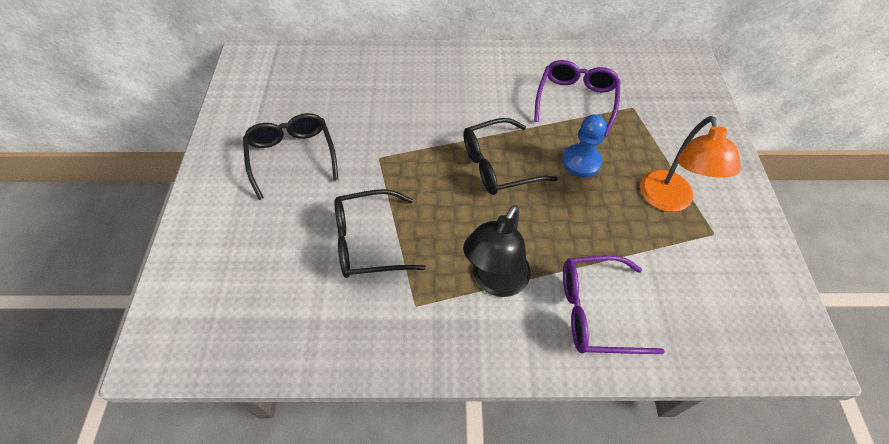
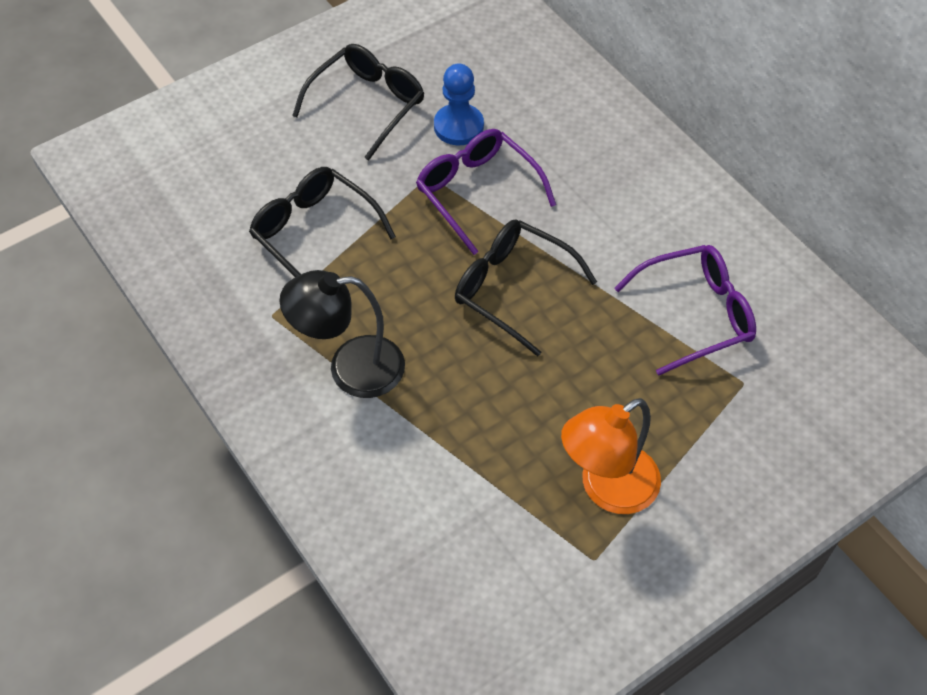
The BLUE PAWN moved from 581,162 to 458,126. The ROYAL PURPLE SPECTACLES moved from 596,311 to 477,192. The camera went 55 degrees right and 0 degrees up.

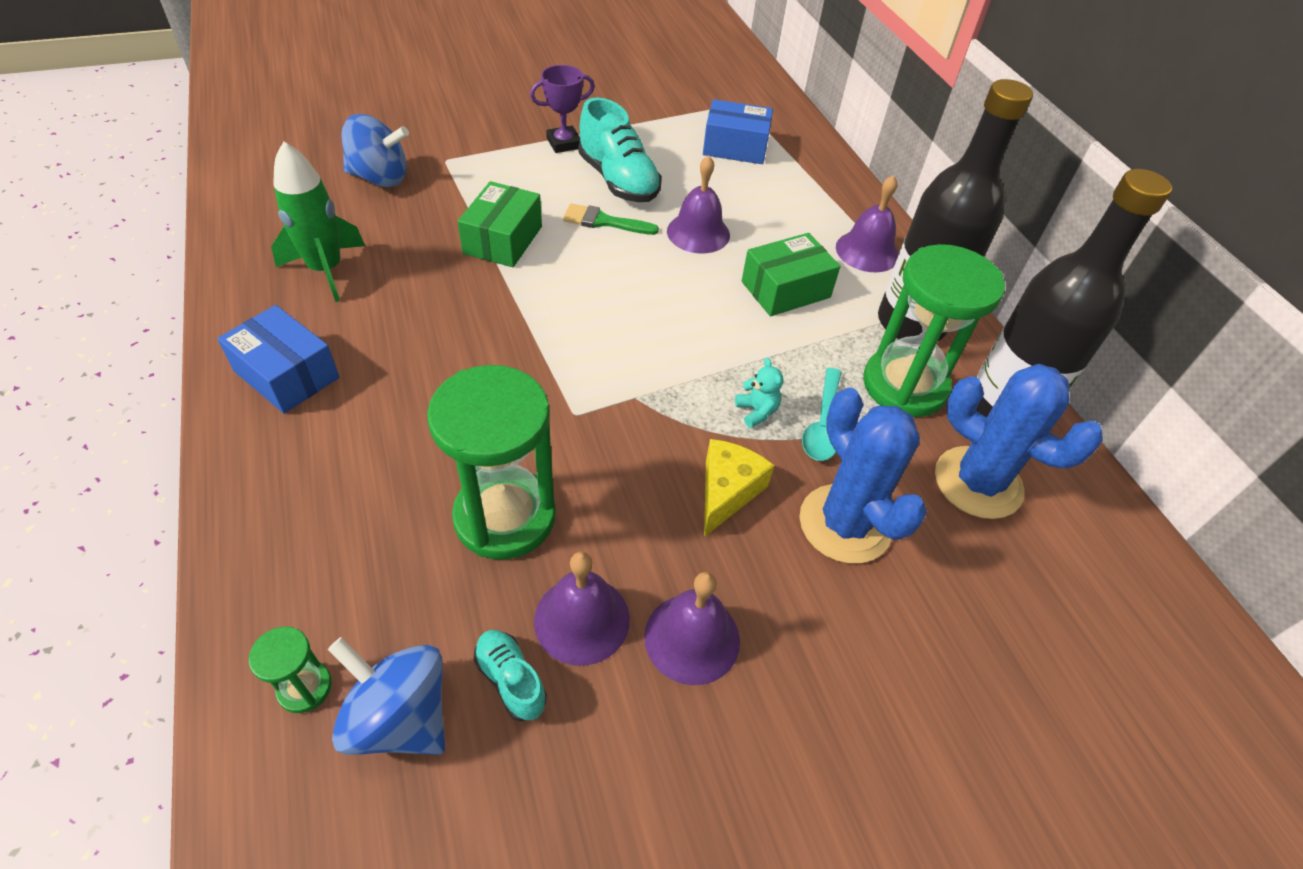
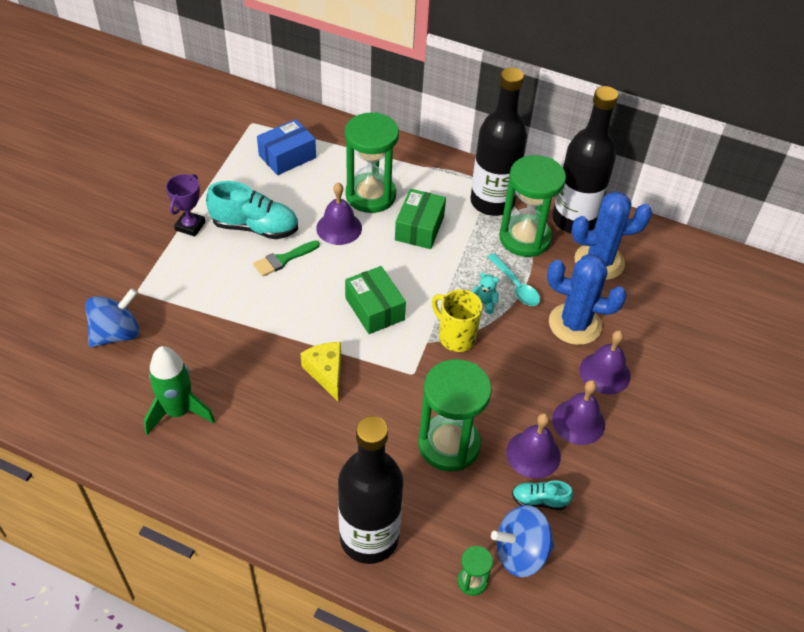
The ROYAL PURPLE BELL moved from 867,251 to 604,373. The LEAF-GREEN PACKAGE moved from 503,240 to 374,309. The BLUE PACKAGE at 287,374 disappeared. The BRIGHT YELLOW CHEESE WEDGE moved from 727,492 to 326,372. The LEAF-GREEN HOURGLASS at 370,195 appeared. The BRIGHT YELLOW TEA MUG at 455,337 appeared. The BLACK DRINK BOTTLE at 369,538 appeared. The camera went 45 degrees left and 0 degrees up.

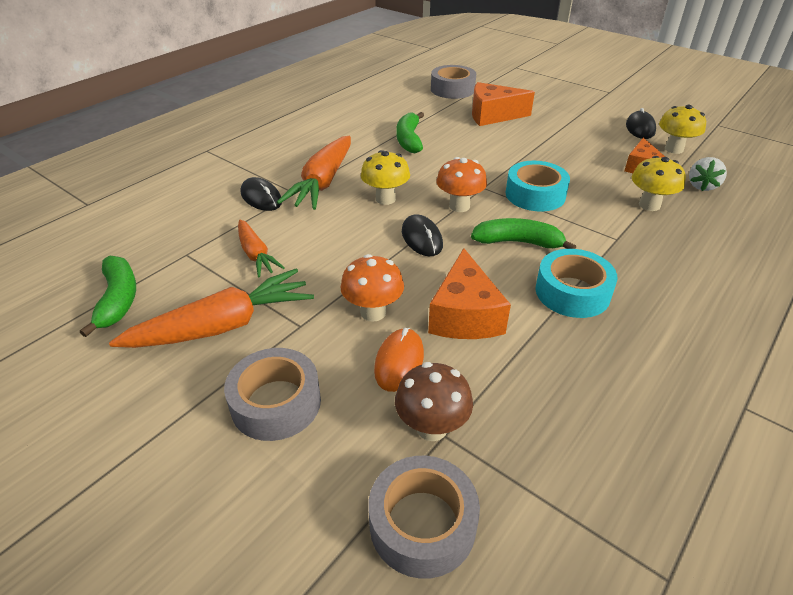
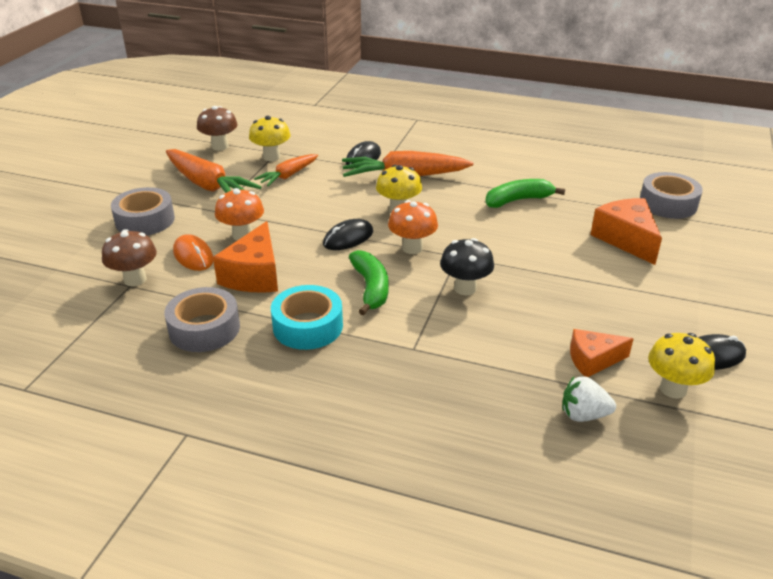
The BRIGHT YELLOW TOADSTOOL moved from 649,205 to 271,157. The TURQUOISE STICKY TAPE at 535,195 was replaced by the BLACK TOADSTOOL at 465,288. The BRIGHT ORANGE CHEESE WEDGE at 465,315 turned 60 degrees counterclockwise. The LEAF-GREEN TOY BANANA at 118,300 was replaced by the DARK BROWN TOADSTOOL at 220,146. The BRIGHT ORANGE COMPUTER MOUSE at 399,362 turned 60 degrees clockwise. The GREY STICKY TAPE moved from 422,524 to 204,329. The camera went 70 degrees right and 5 degrees down.

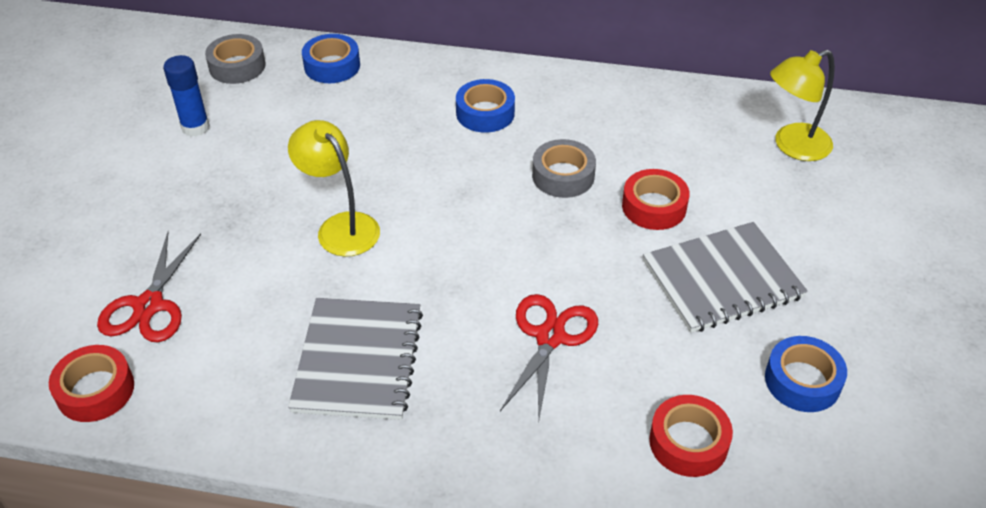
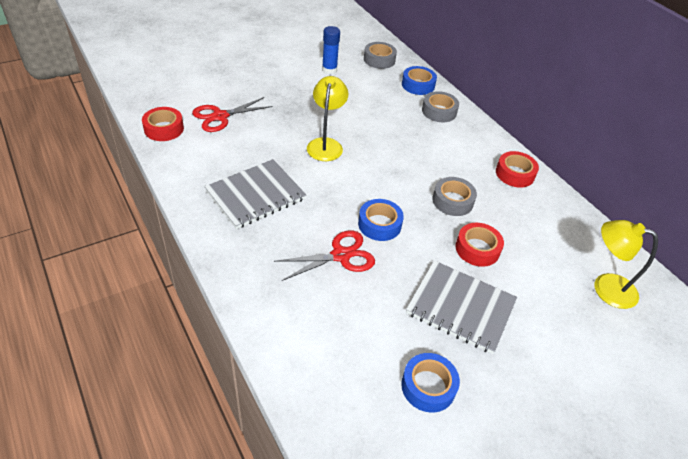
The BLUE STICKY TAPE moved from 485,113 to 379,224. The CRIMSON STICKY TAPE moved from 688,442 to 515,174. The GREY STICKY TAPE at 439,111 appeared. The camera went 45 degrees right and 0 degrees up.

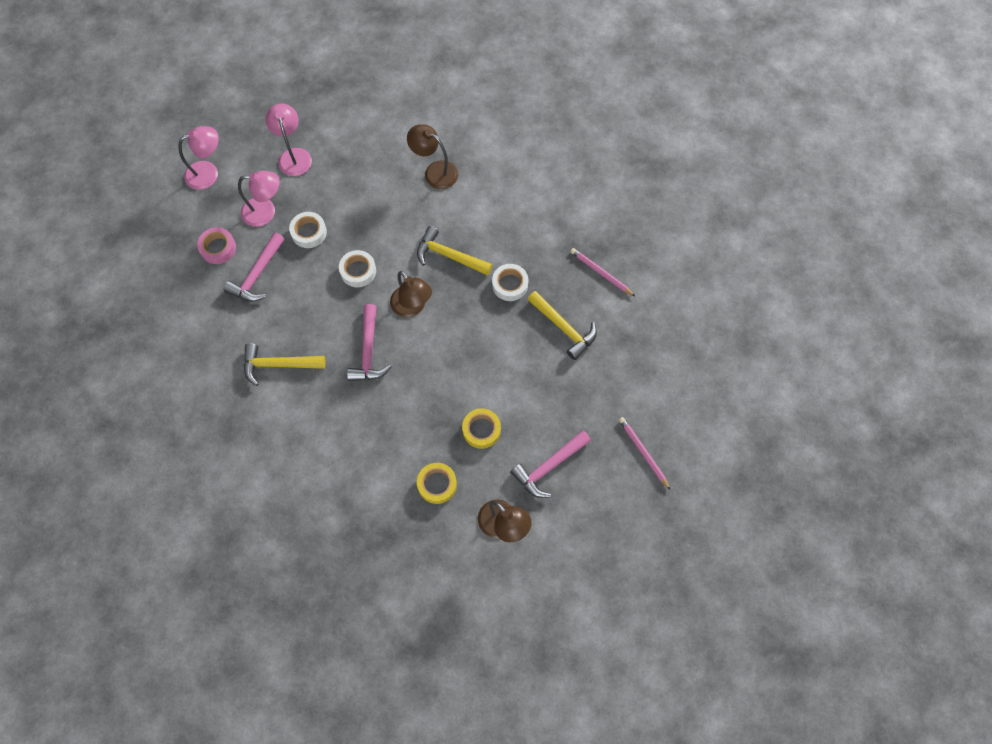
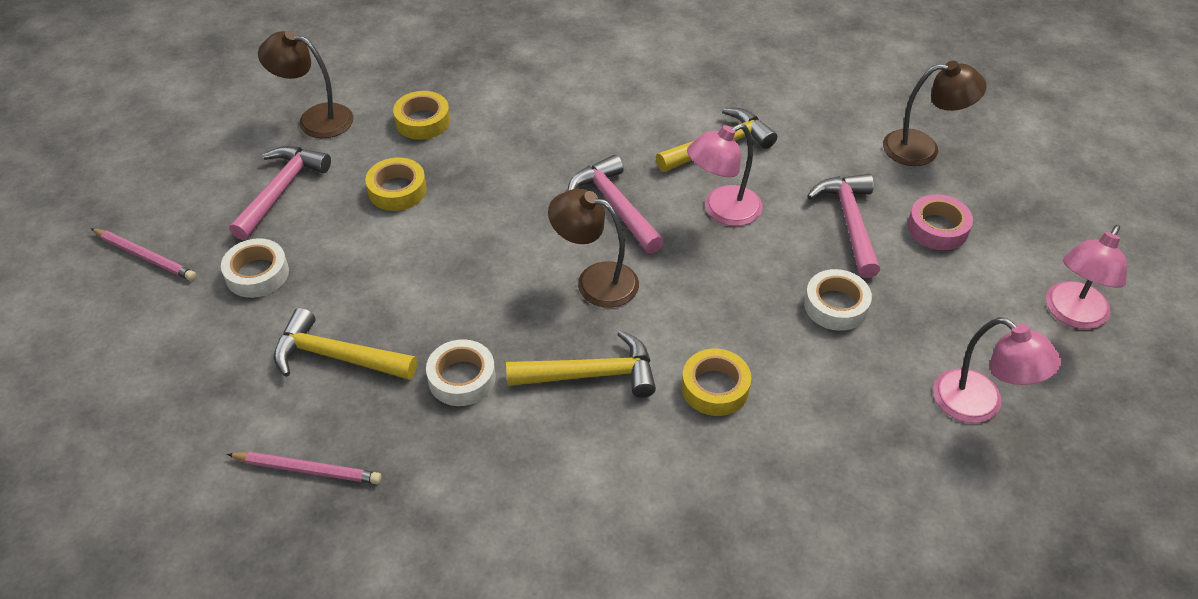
The DARK BROWN DESK LAMP moved from 435,171 to 922,148. The PINK DESK LAMP moved from 266,212 to 722,211. The PURE WHITE STICKY TAPE moved from 358,271 to 257,274. The BRIGHT YELLOW STICKY TAPE at 715,388 appeared. The camera went 150 degrees right and 20 degrees down.

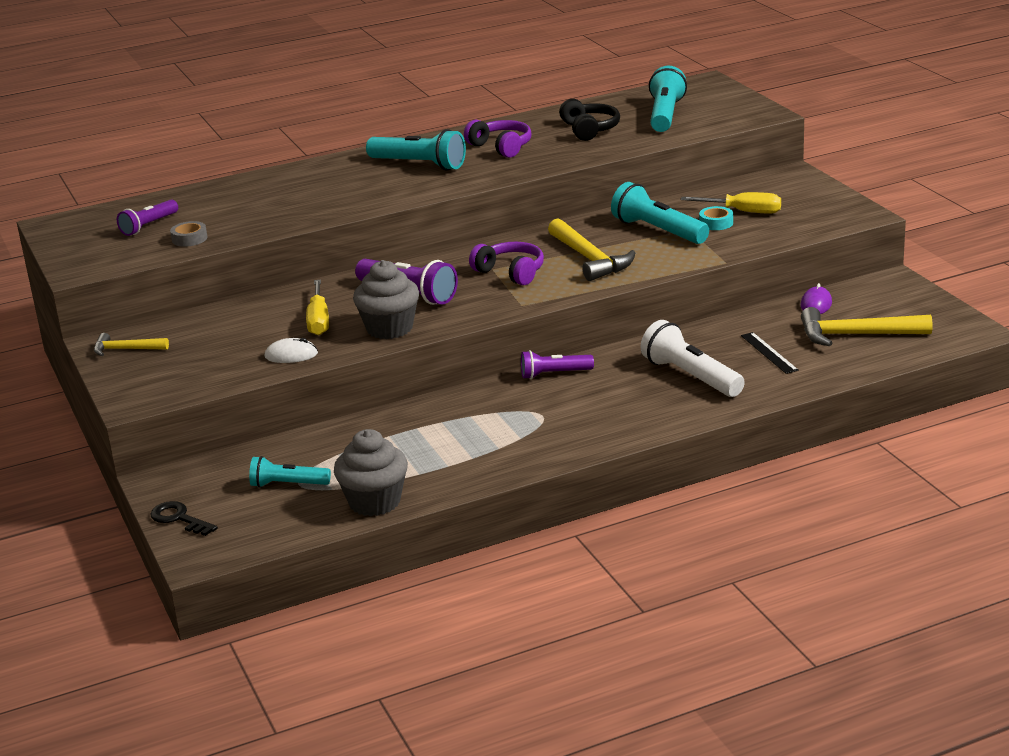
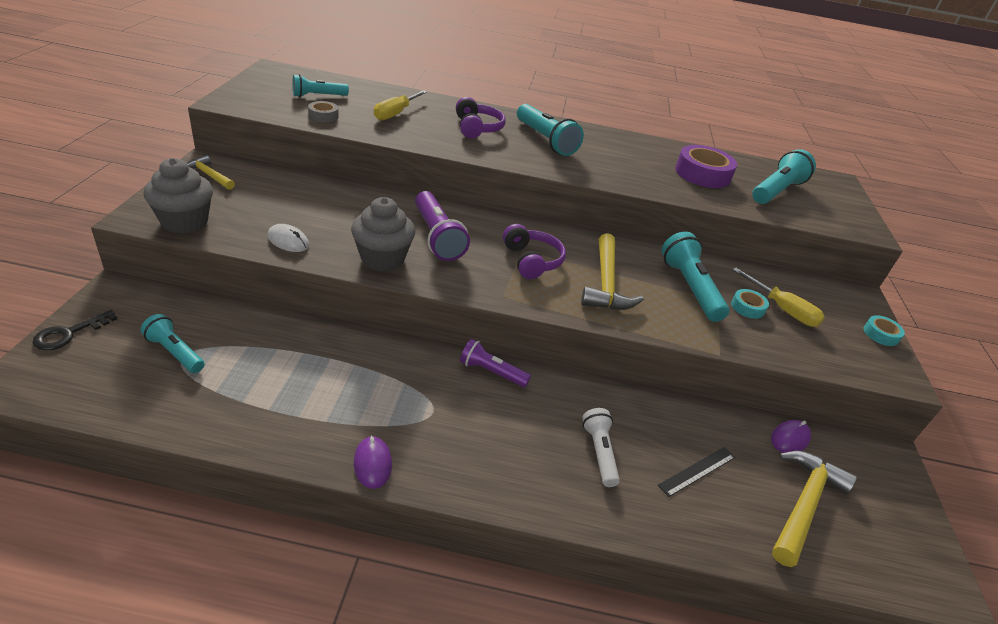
The BLACK HEADSET at 589,129 was replaced by the ROYAL PURPLE STICKY TAPE at 702,174. The ROYAL PURPLE HEADSET moved from 501,147 to 477,128. The ROYAL PURPLE TORCH at 149,226 became the TURQUOISE TORCH at 318,96. The BRIGHT YELLOW FLAT SCREWDRIVER moved from 318,321 to 395,114. The BRIGHT YELLOW CARPENTER'S HAMMER at 856,335 turned 90 degrees clockwise. The PURE WHITE TORCH at 691,377 changed to 0.63 times the size. The BLACK STRAIGHTEDGE at 769,353 turned 45 degrees clockwise. The GREY CUPCAKE moved from 374,502 to 185,222. The BLACK DOOR KEY at 179,518 turned 120 degrees counterclockwise. The TURQUOISE STICKY TAPE at 880,334 appeared. The ROYAL PURPLE COMPUTER MOUSE at 372,463 appeared. The camera went 25 degrees right and 10 degrees up.

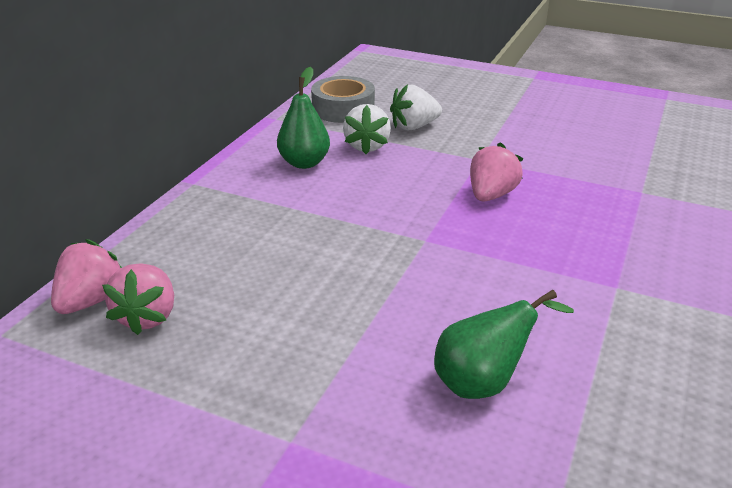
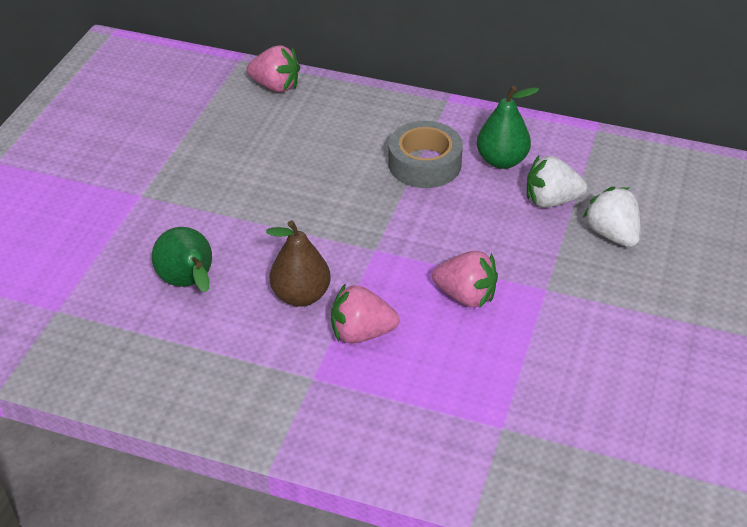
The GREY STICKY TAPE moved from 343,109 to 424,164. The PINK TOY STRAWBERRY moved from 148,316 to 361,333. The DARK BROWN TOY PEAR at 301,295 appeared. The camera went 85 degrees right and 10 degrees up.

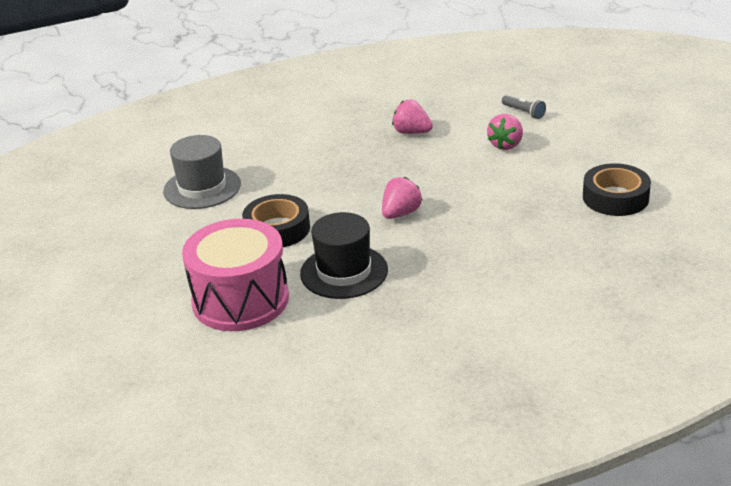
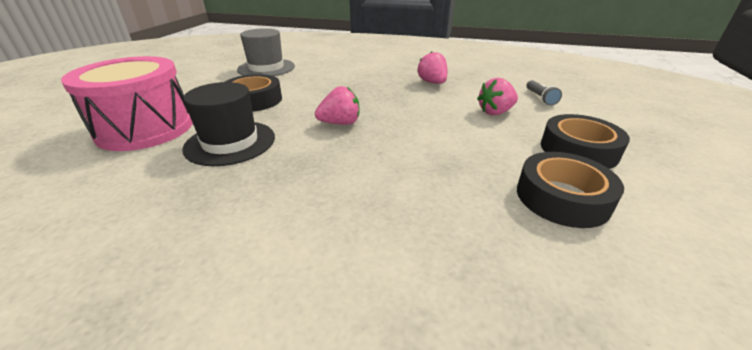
The BLACK STICKY TAPE at 578,150 appeared. The camera went 35 degrees right and 0 degrees up.

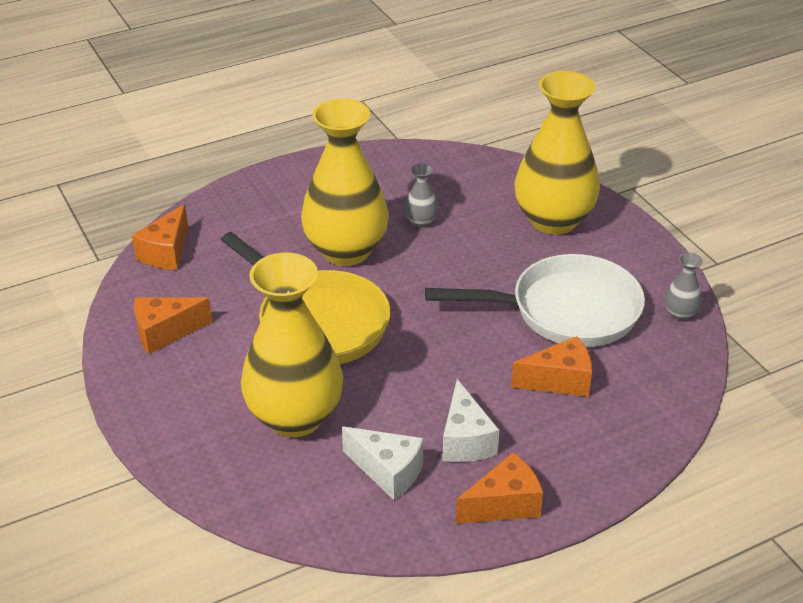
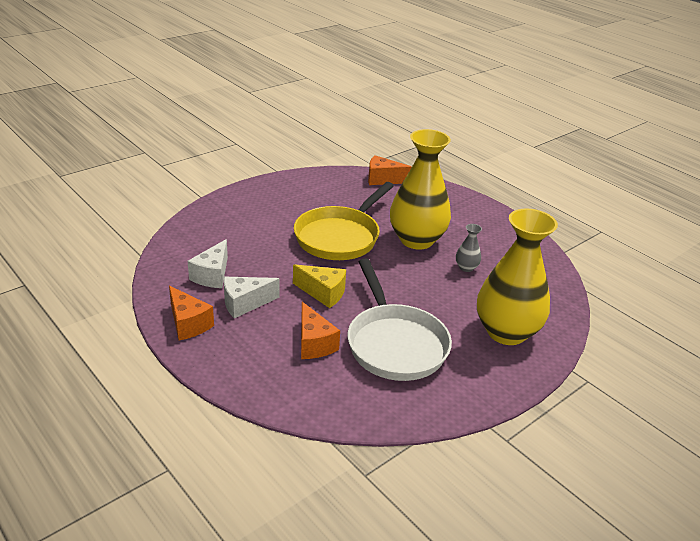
The BRIGHT YELLOW TALL VASE at 295,417 disappeared. The GREY TALL VASE at 680,313 disappeared. The BRIGHT ORANGE CHEESE WEDGE at 165,333 disappeared. The BRIGHT YELLOW CHEESE WEDGE at 323,293 appeared. The camera went 75 degrees right and 5 degrees down.

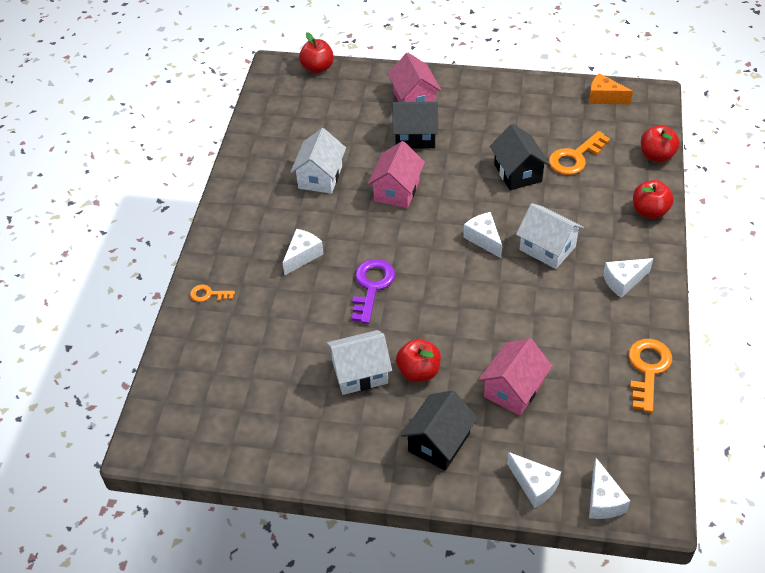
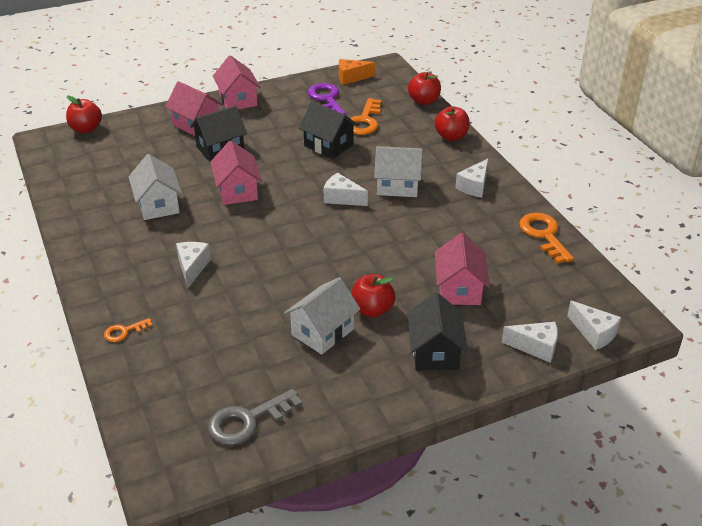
The ROYAL PURPLE DOOR KEY moved from 372,286 to 326,99. The PINK COTTAGE at 238,100 appeared. The GREY DOOR KEY at 247,421 appeared. The camera went 35 degrees left and 10 degrees down.

